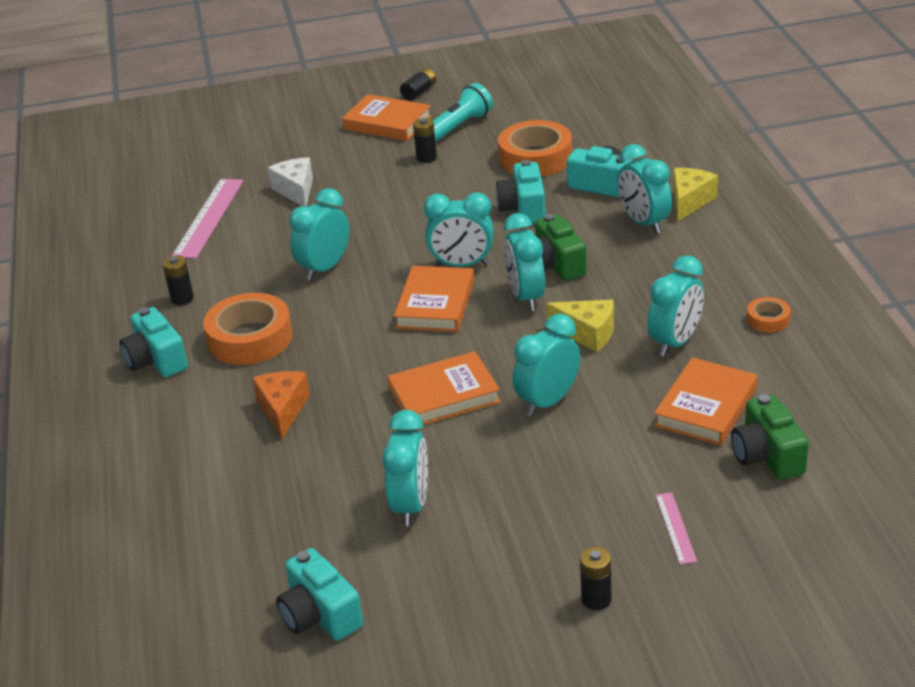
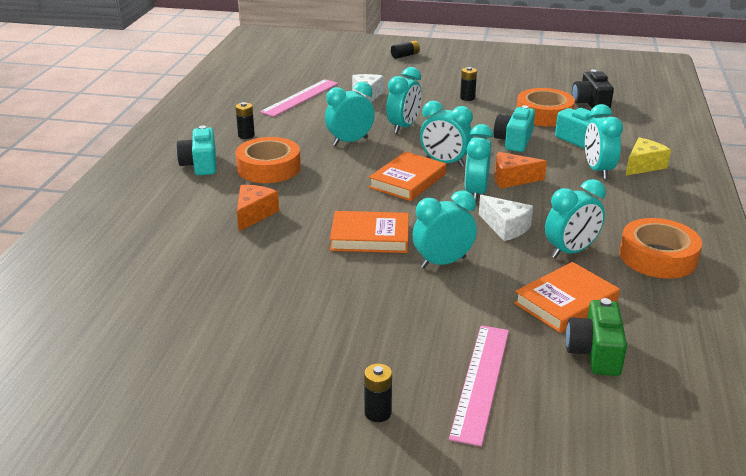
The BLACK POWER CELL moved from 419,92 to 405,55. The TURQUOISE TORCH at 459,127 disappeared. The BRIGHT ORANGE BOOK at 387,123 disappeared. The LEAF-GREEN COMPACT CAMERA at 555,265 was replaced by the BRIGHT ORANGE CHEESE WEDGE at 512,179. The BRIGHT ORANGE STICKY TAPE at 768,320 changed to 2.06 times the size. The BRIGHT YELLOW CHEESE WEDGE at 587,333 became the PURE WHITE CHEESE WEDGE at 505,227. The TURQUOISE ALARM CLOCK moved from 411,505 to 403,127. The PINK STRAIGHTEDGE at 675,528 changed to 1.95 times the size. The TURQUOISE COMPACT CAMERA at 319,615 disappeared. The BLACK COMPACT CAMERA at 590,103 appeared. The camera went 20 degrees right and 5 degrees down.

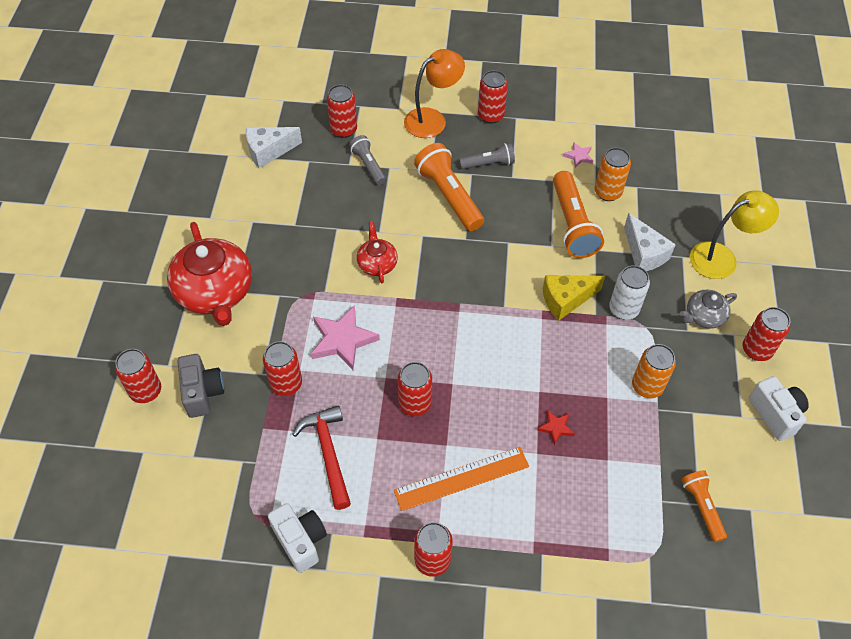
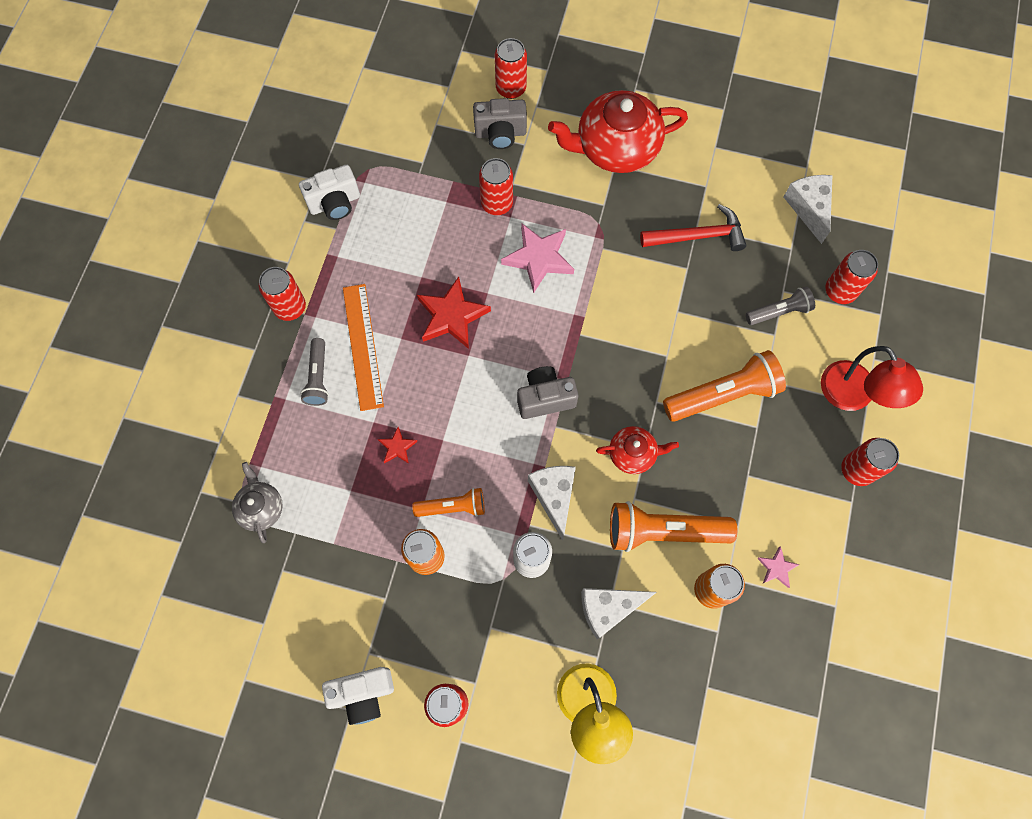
The BRIGHT ORANGE DESK LAMP at 432,119 became the CRIMSON DESK LAMP at 853,396. The GREY TORCH moved from 488,164 to 318,377. The CRIMSON CHINA TEAPOT moved from 377,263 to 633,453. The BRIGHT YELLOW CHEESE WEDGE at 566,300 became the PURE WHITE CHEESE WEDGE at 554,496. The GREY CHINA TEAPOT moved from 703,316 to 261,507. The CRIMSON SODA CAN at 415,404 was replaced by the CRIMSON FIVE-POINTED STAR at 452,316. The CRIMSON CARPENTER'S HAMMER moved from 328,453 to 698,236. The BRIGHT ORANGE TORCH moved from 702,507 to 453,507. The GREY COMPACT CAMERA at 545,398 appeared. The camera went 100 degrees right and 15 degrees up.

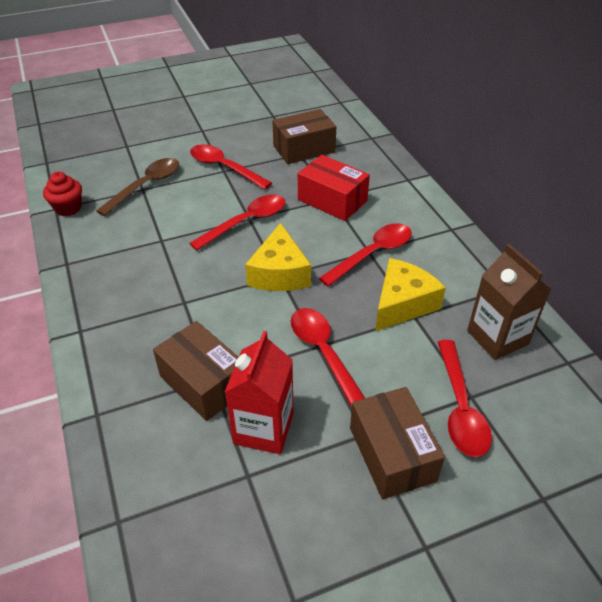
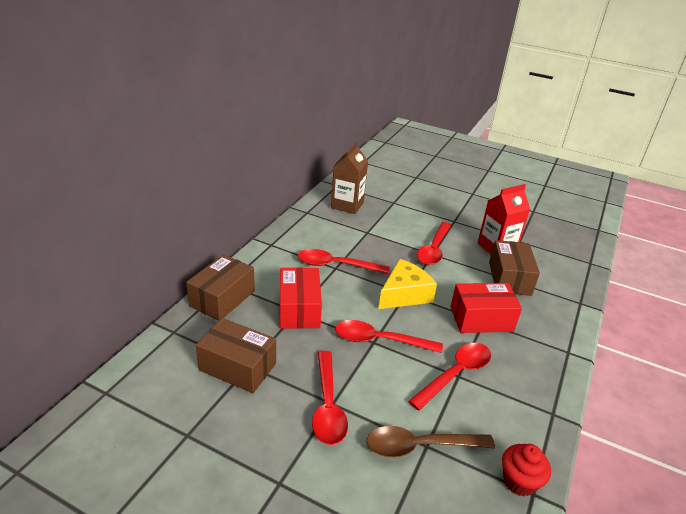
The BRIGHT YELLOW CHEESE WEDGE at 402,304 disappeared. The CRIMSON TEASPOON moved from 460,407 to 455,374. The DARK BROWN PACKAGE moved from 392,454 to 222,298. The CRIMSON PACKAGE at 481,319 appeared. The camera went 135 degrees left and 10 degrees down.

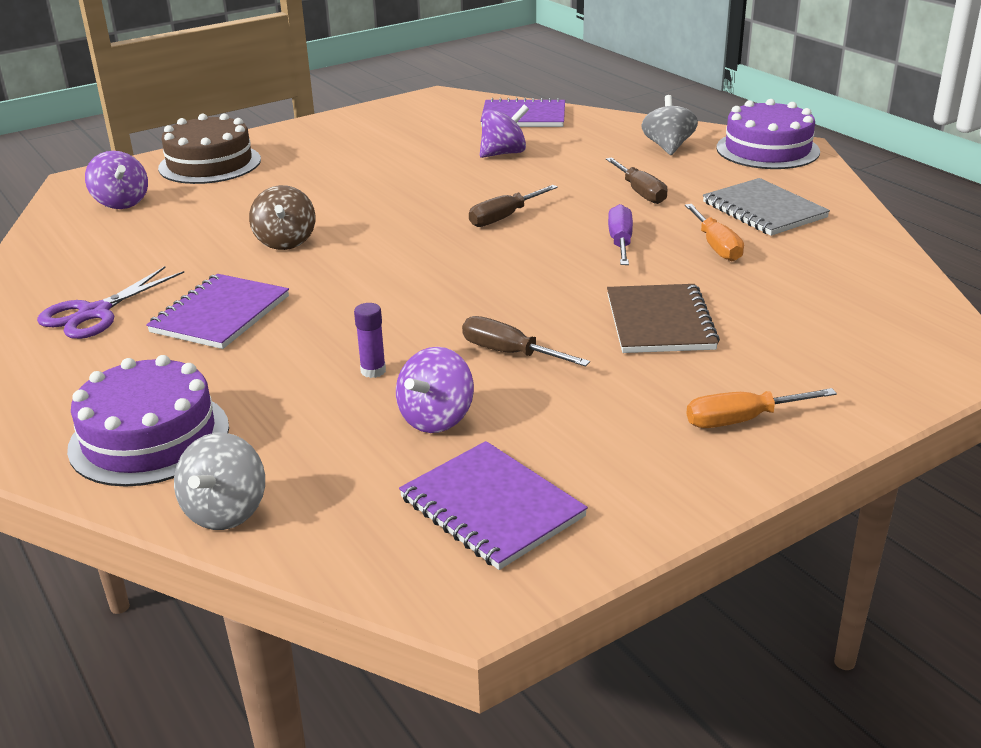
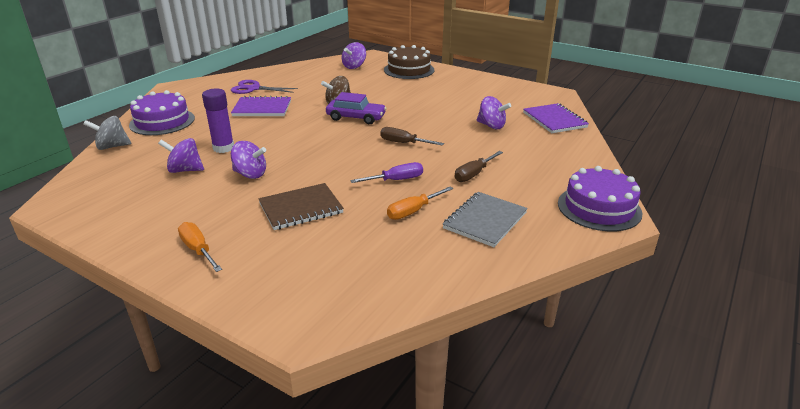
The GREY WHIRLIGIG at 668,147 disappeared. The ROYAL PURPLE GLUE at 373,371 changed to 1.76 times the size. The DARK BROWN FLAT SCREWDRIVER at 510,353 was replaced by the ROYAL PURPLE WHIRLIGIG at 250,174. The ROYAL PURPLE NOTEBOOK at 491,507 disappeared. The ROYAL PURPLE TOY CAR at 356,118 appeared. The camera went 65 degrees right and 0 degrees up.

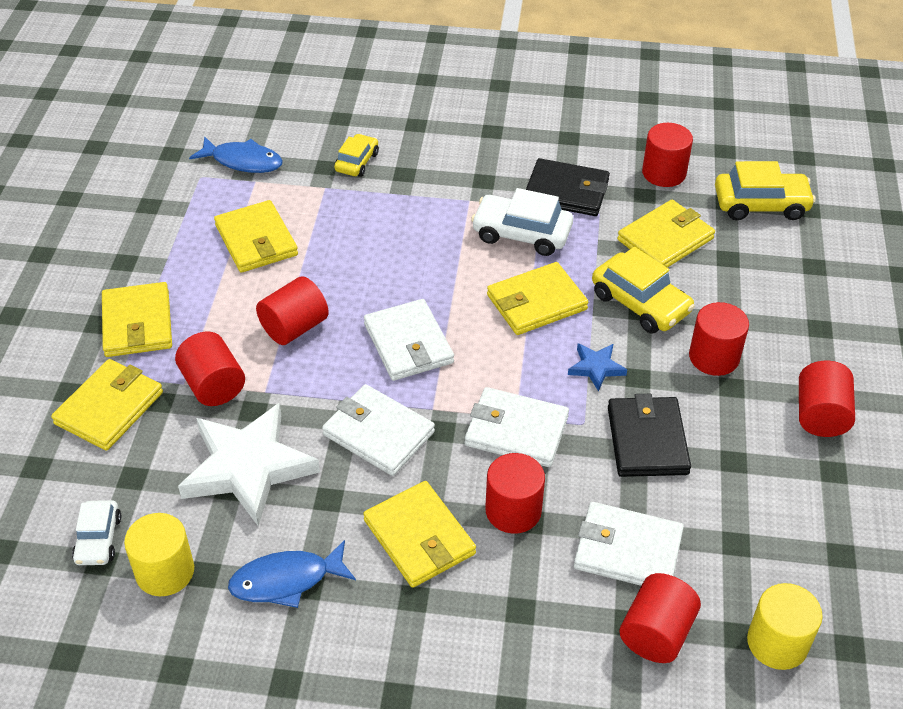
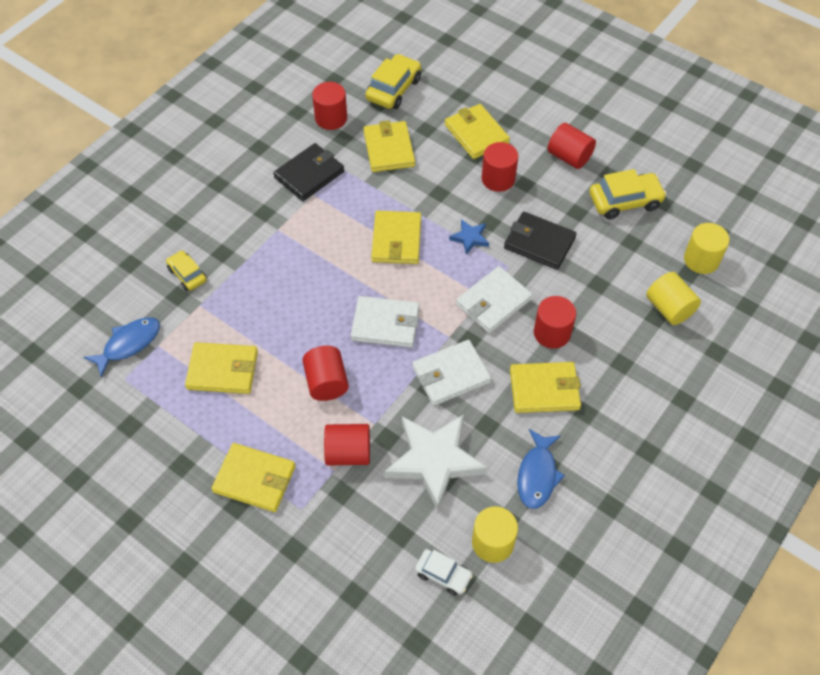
The PURE WHITE TOY CAR at 521,234 disappeared. The BRIGHT YELLOW TOY CAR moved from 640,303 to 625,201. The BRIGHT YELLOW CARD WALLET moved from 109,408 to 476,134. The PURE WHITE CARD WALLET at 627,550 disappeared. The CRIMSON SOLID CYLINDER at 656,633 became the BRIGHT YELLOW SOLID CYLINDER at 669,308. The camera went 60 degrees left and 10 degrees up.

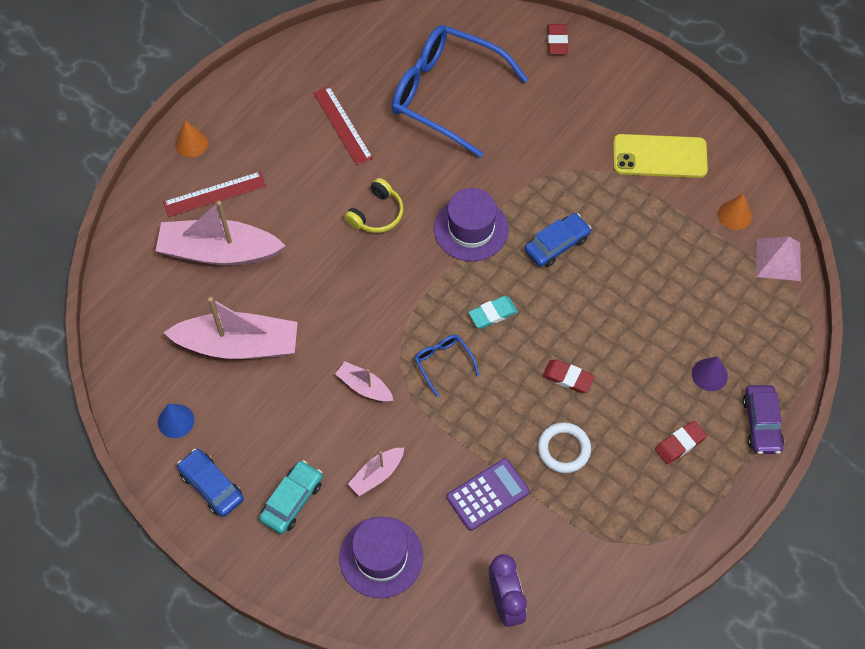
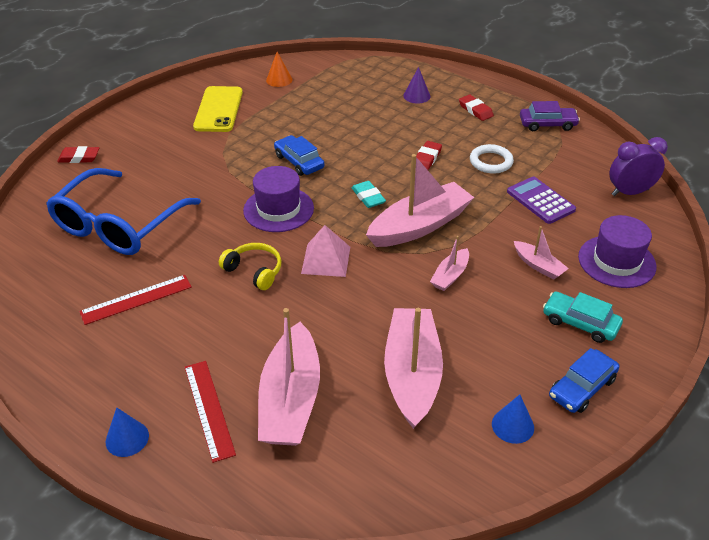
The BRIGHT ORANGE CONE at 191,143 became the BLUE CONE at 127,438. The PINK PYRAMID SHAPE moved from 778,259 to 326,260. The BLUE SPECTACLES at 443,363 was replaced by the PINK SAILBOAT at 419,226. The ROYAL PURPLE TOY CAR moved from 761,423 to 547,124. The camera went 90 degrees left and 20 degrees down.

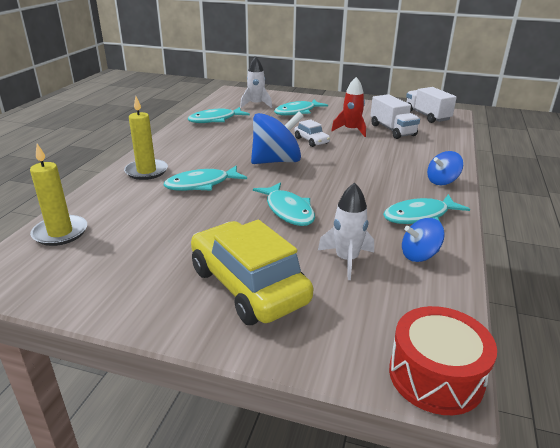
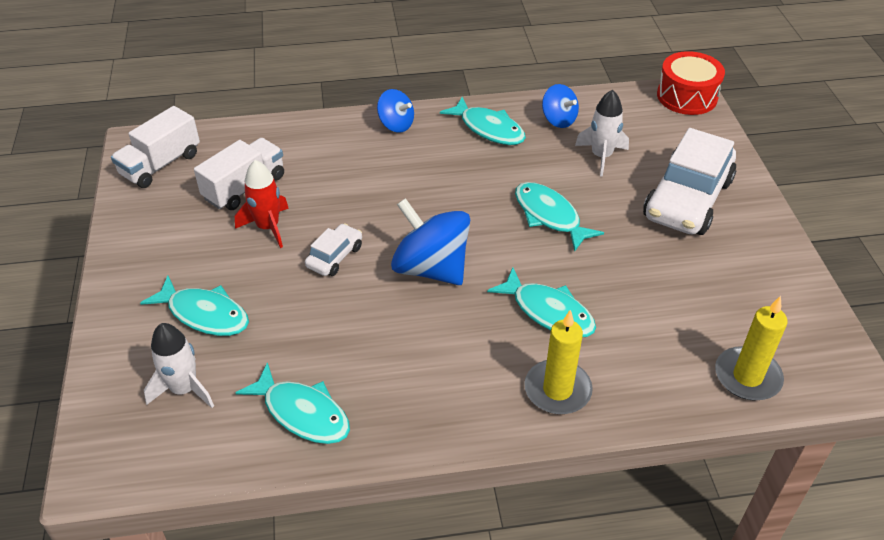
The TURQUOISE TOY FISH at 288,210 turned 75 degrees counterclockwise. The BRIGHT YELLOW TOY CAR at 248,286 became the PURE WHITE TOY CAR at 687,199. The camera went 115 degrees left and 15 degrees up.

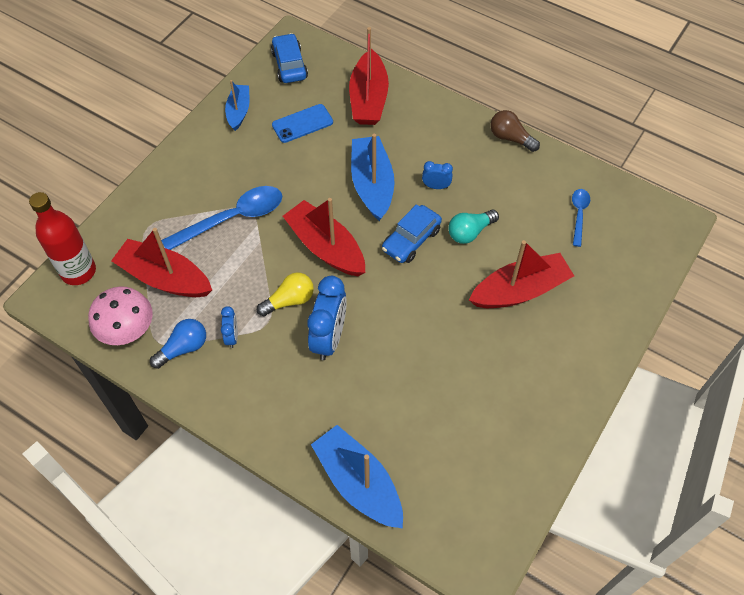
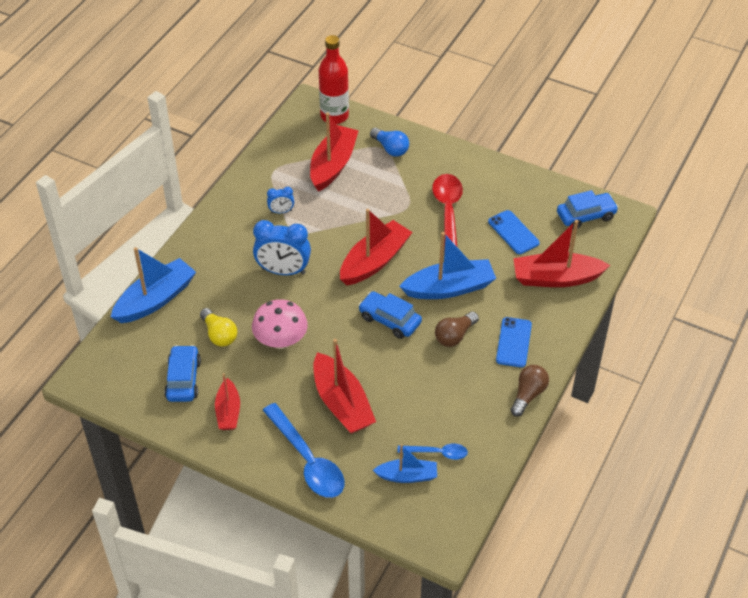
The BLUE SAILBOAT moved from 238,111 to 407,476. The BLUE ALARM CLOCK at 436,186 was replaced by the DARK BROWN LIGHT BULB at 455,336. The BLUE TEASPOON moved from 233,218 to 308,460. The TURQUOISE LIGHT BULB at 470,232 disappeared. The BRIGHT YELLOW LIGHT BULB moved from 289,300 to 219,334. The PINK TOADSTOOL moved from 127,330 to 281,341. The BLUE LIGHT BULB moved from 183,348 to 390,148. The CRIMSON TEASPOON at 448,213 appeared. The BLUE PHONE at 513,342 appeared. The BLUE TOY CAR at 183,379 appeared. The CRIMSON SAILBOAT at 228,411 appeared. The camera went 85 degrees right and 10 degrees down.

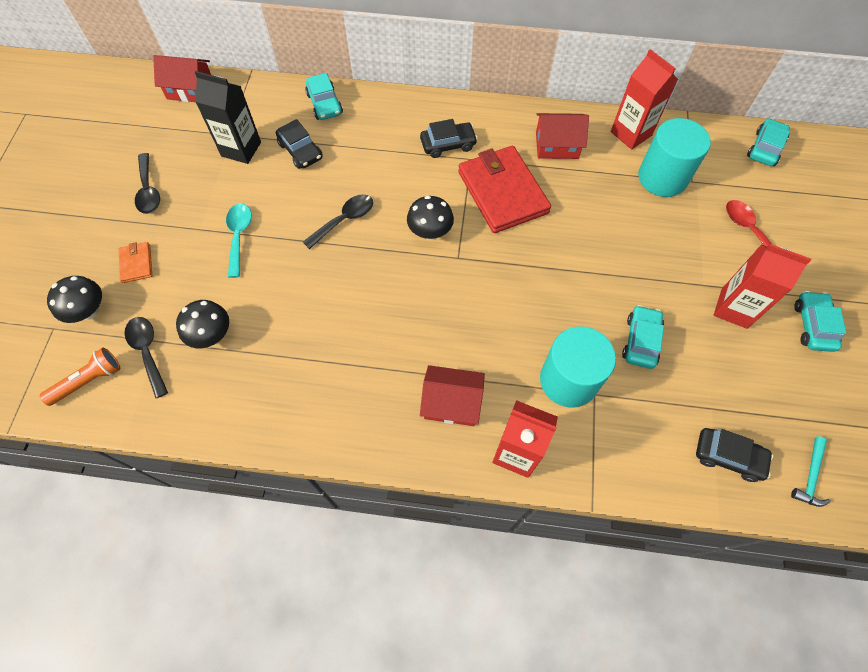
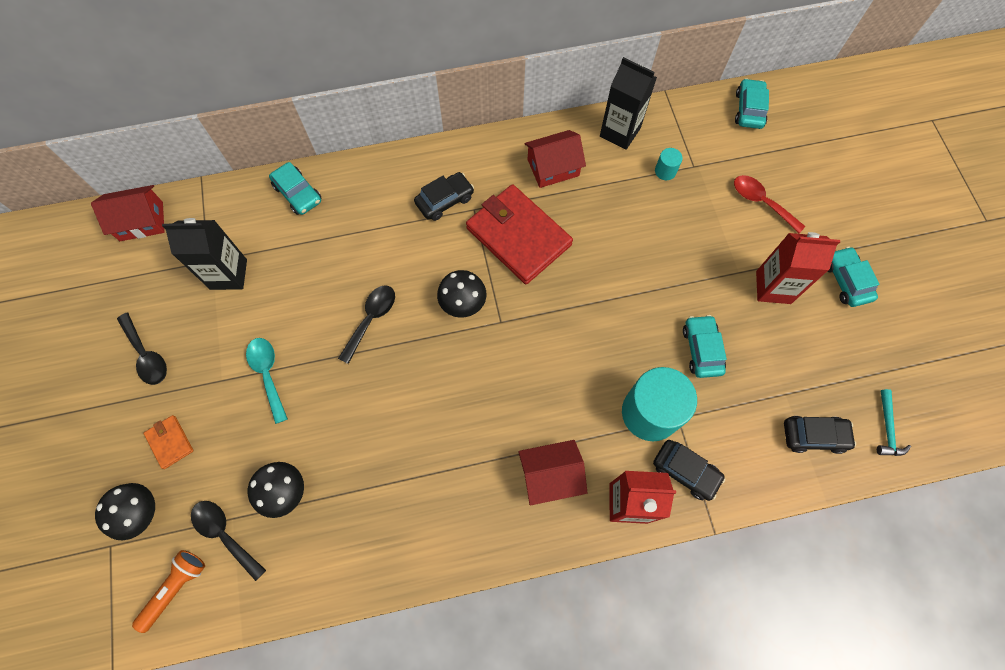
The CRIMSON JUICE CARTON at 631,134 became the BLACK JUICE CARTON at 620,132. The TURQUOISE SOLID CYLINDER at 662,177 changed to 0.43 times the size. The BLACK TOY CAR moved from 300,151 to 685,471. The camera went 20 degrees left and 5 degrees up.

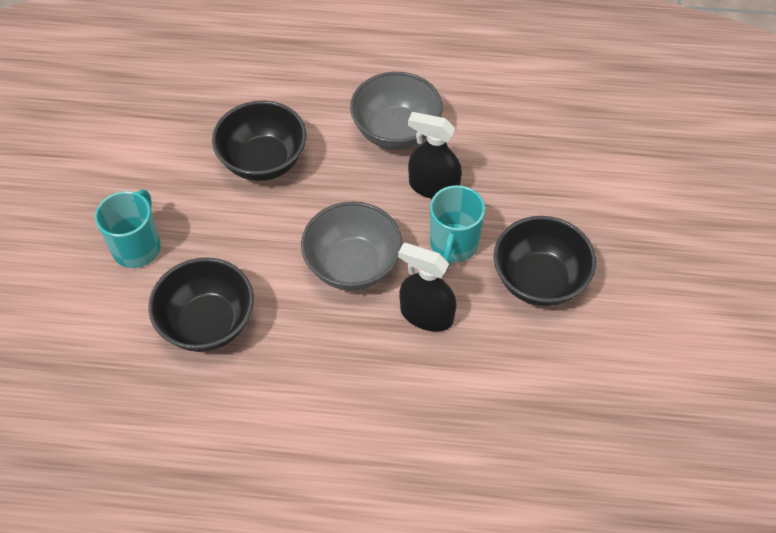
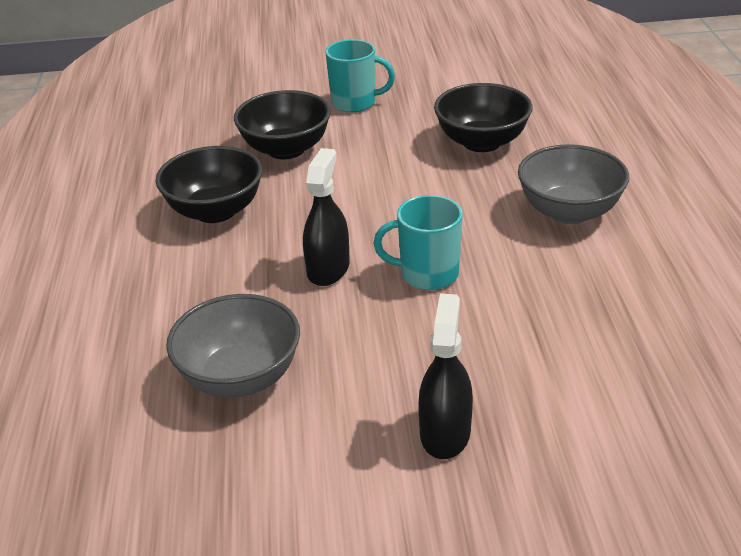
The BLACK SPRAY CLEANER moved from 433,187 to 445,433. The GREY BOWL moved from 353,265 to 240,377. The BLACK BOWL moved from 539,280 to 215,211. The camera went 80 degrees right and 20 degrees down.

